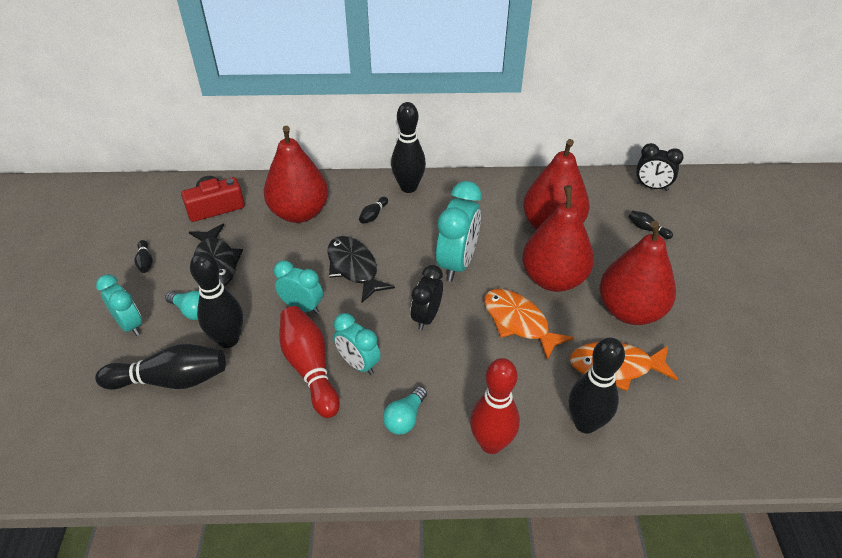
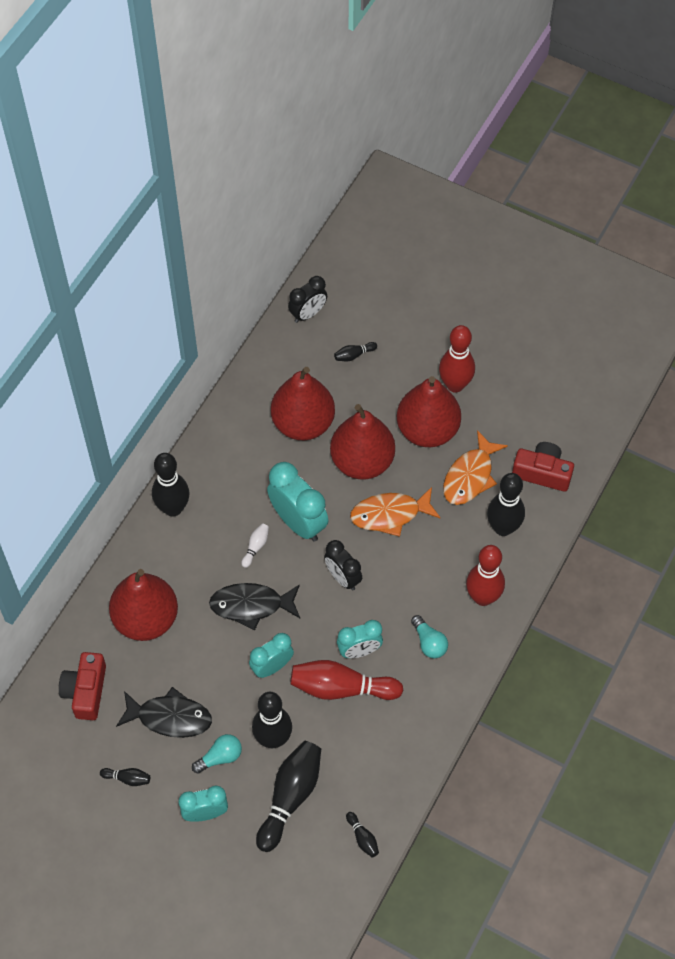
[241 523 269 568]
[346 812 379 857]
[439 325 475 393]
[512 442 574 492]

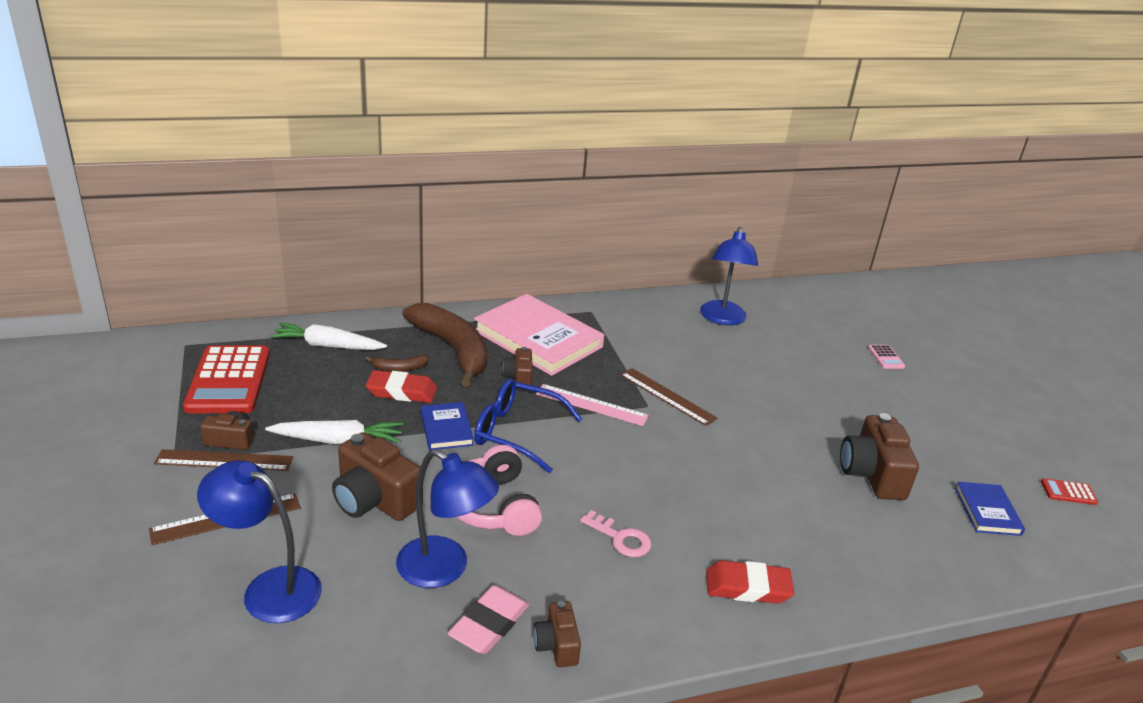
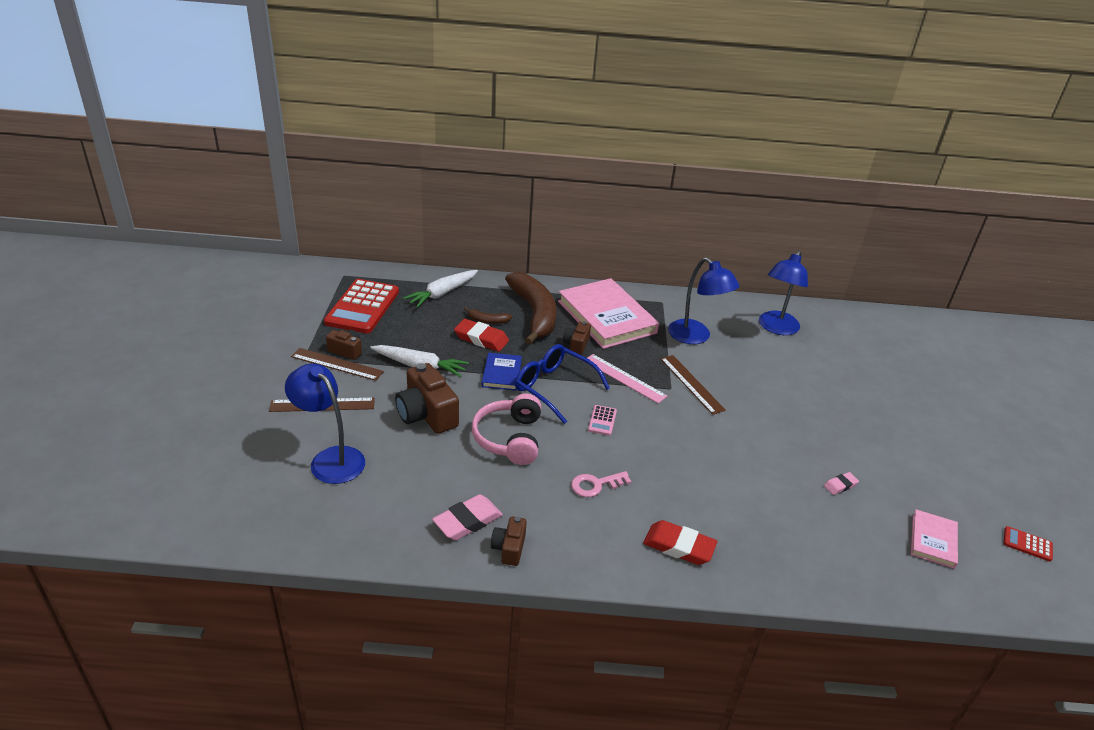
[403 270 478 308]
[571 471 631 497]
[588 405 617 436]
[668 257 740 344]
[824 472 859 495]
[911 509 958 569]

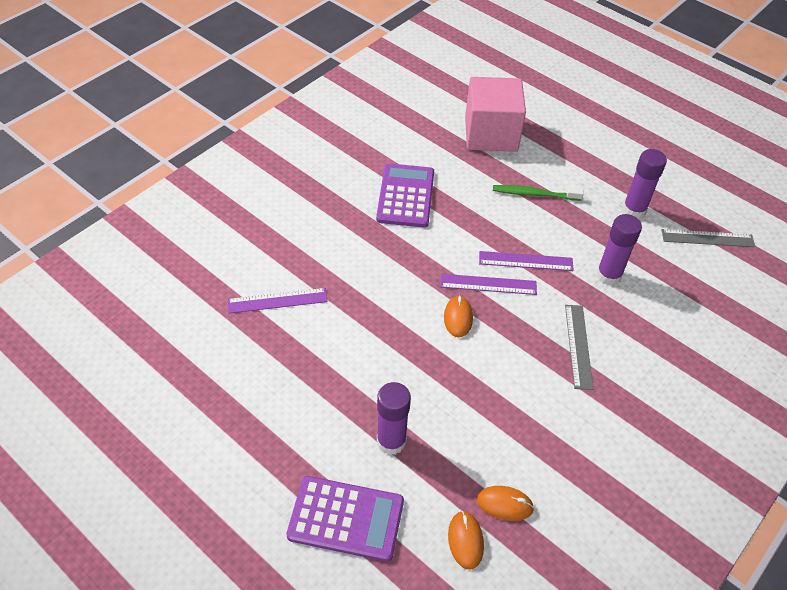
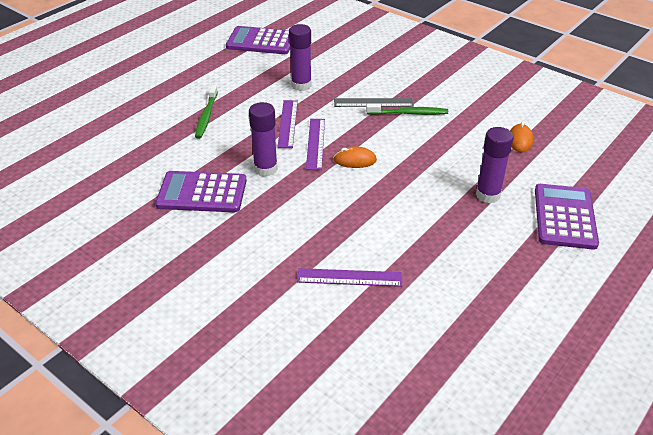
[226 26 290 54]
[249 102 278 177]
[297 268 402 287]
[366 104 448 115]
[448 511 484 570] (first image)
[465 77 526 152] (first image)

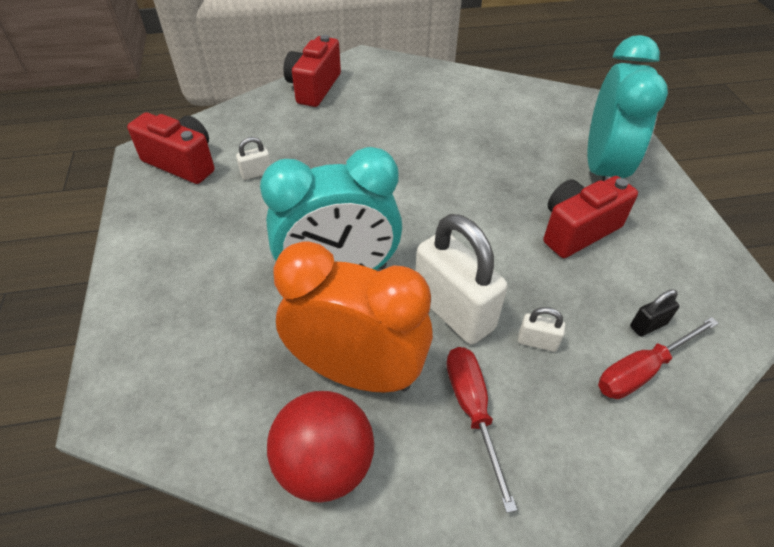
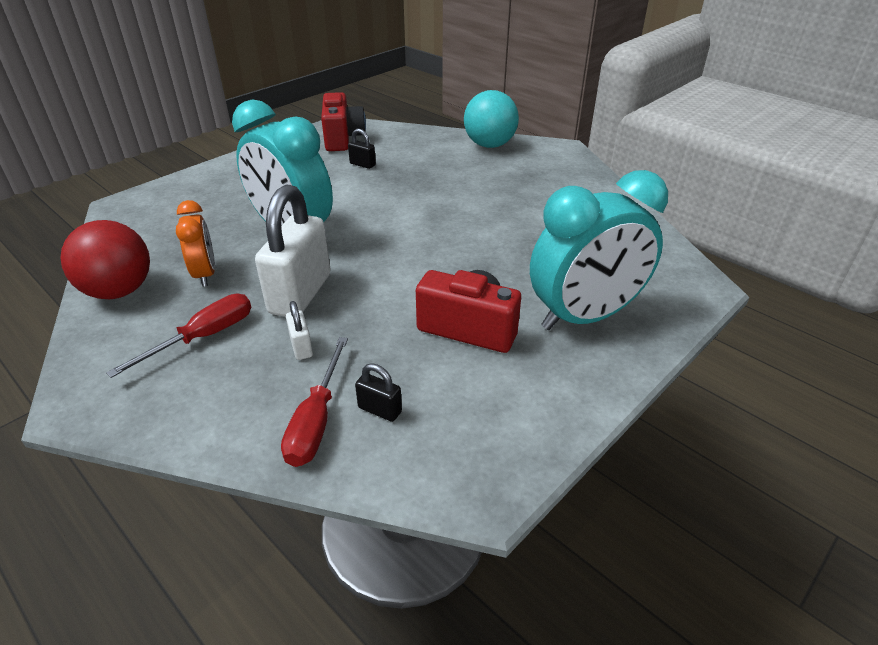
[176 200 215 287]
[281 337 348 467]
[348 129 376 169]
[464 90 519 148]

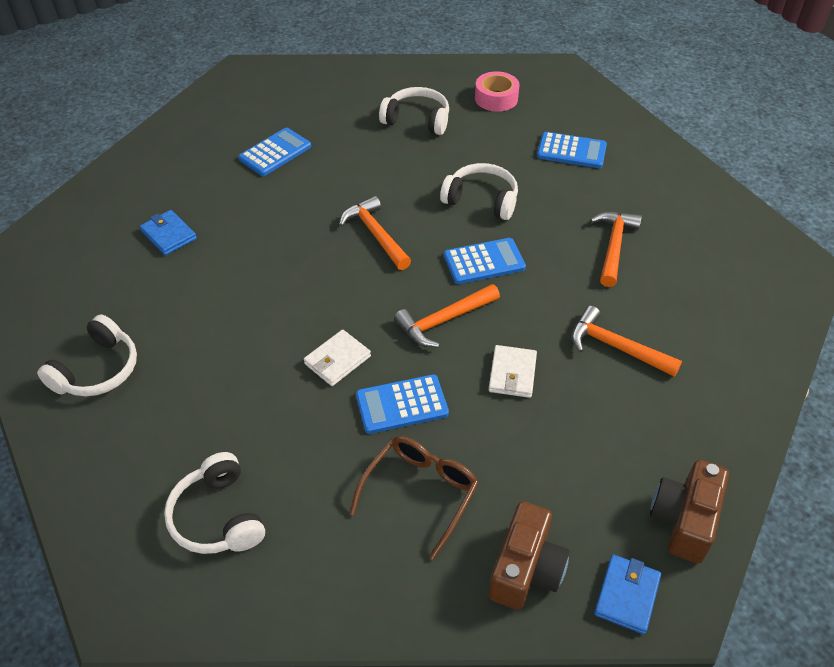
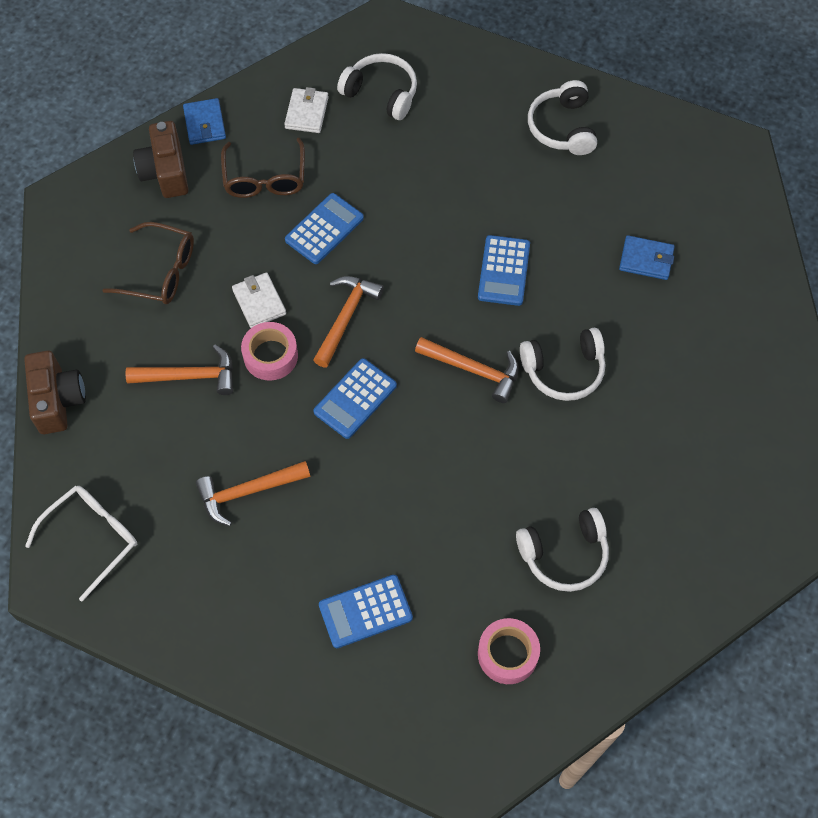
[24 350 86 434]
[25 486 137 602]
[102 222 194 304]
[183 98 226 145]
[196 461 310 526]
[241 322 298 381]
[284 87 329 133]
[478 235 530 306]
[520 328 605 401]

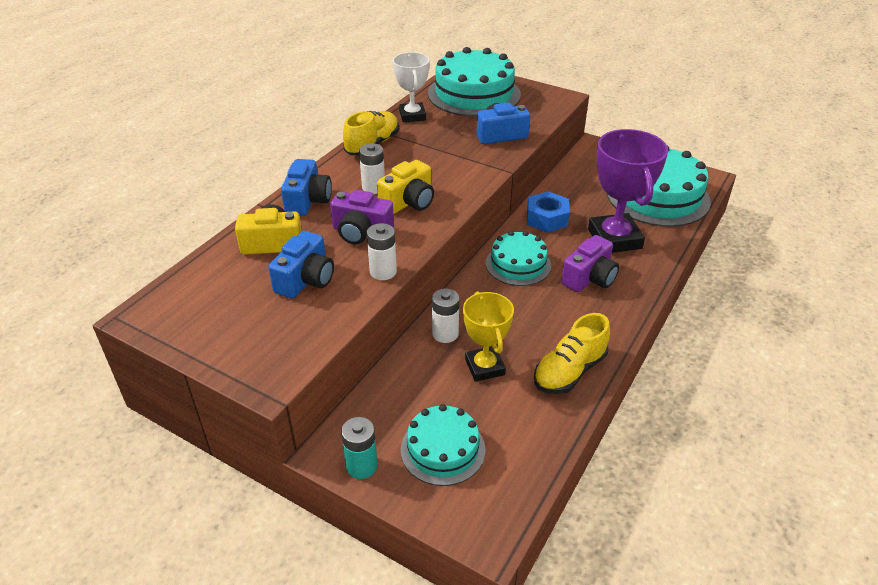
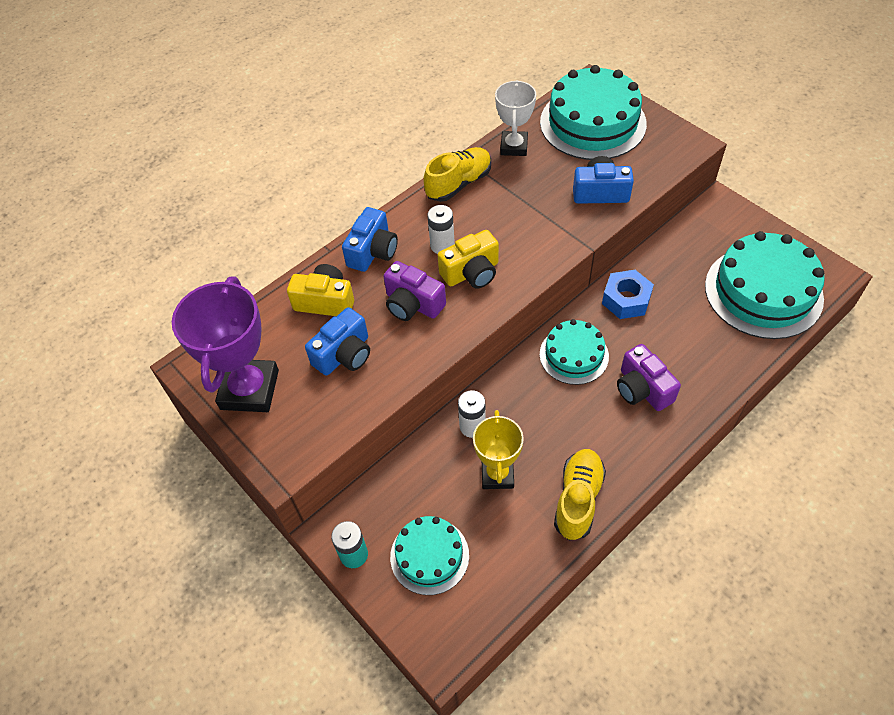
[172 277 279 412]
[554 449 606 541]
[617 344 681 411]
[367 223 397 280] (first image)

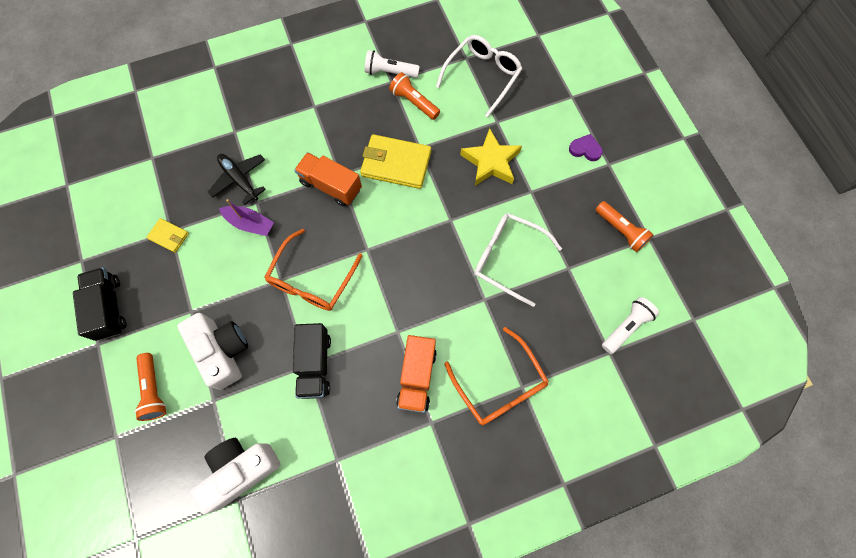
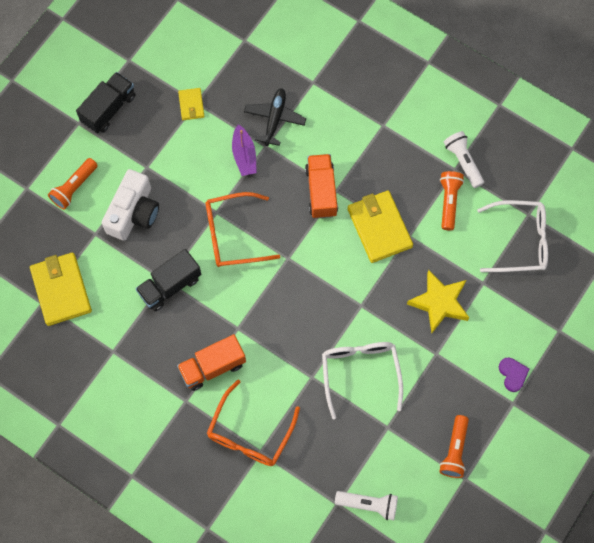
[30 253 92 326]

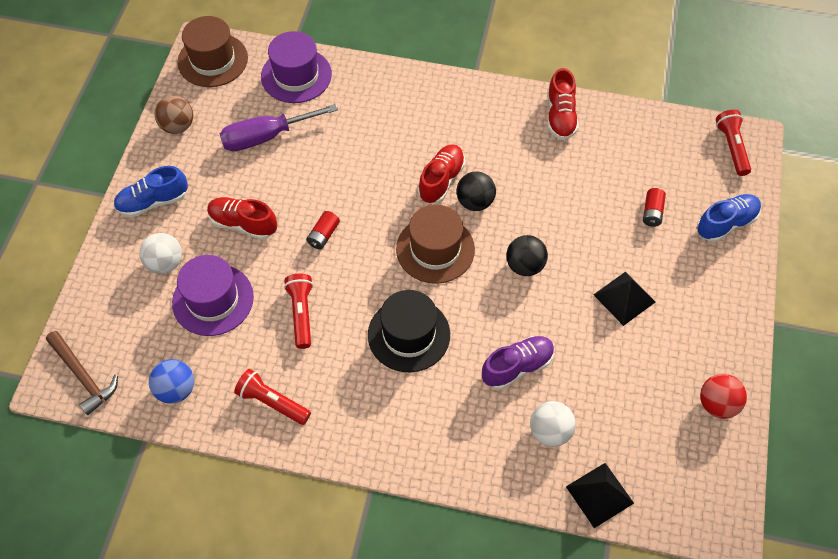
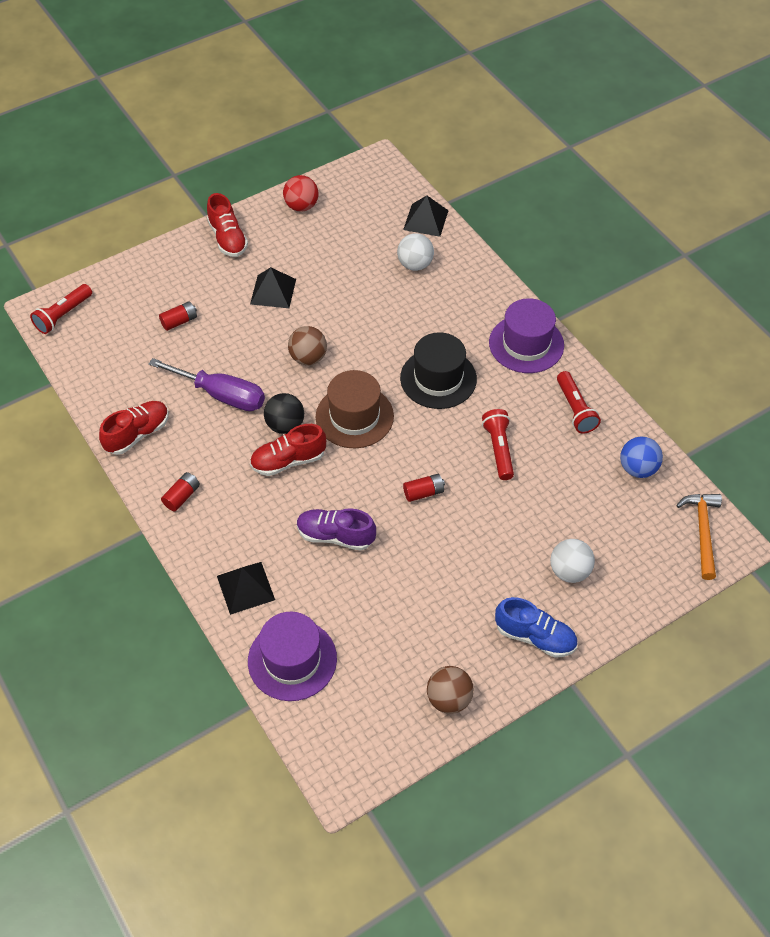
[149 358 265 411]
[161 472 200 512]
[207 193 248 257]
[217 562 275 615]
[288 326 327 365]
[297 508 376 551]
[482 409 514 480]
[489 298 564 373]
[676 494 722 580]
[177 16 248 87] (first image)
[697 194 761 242] (first image)

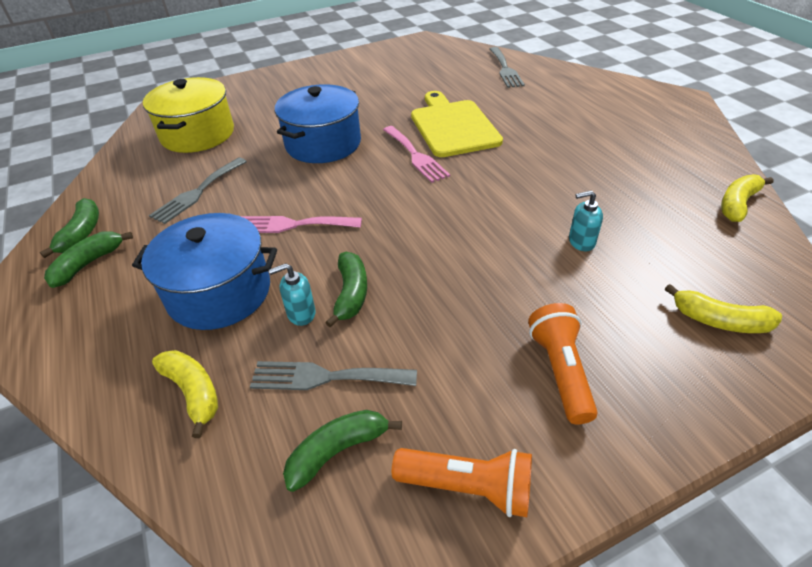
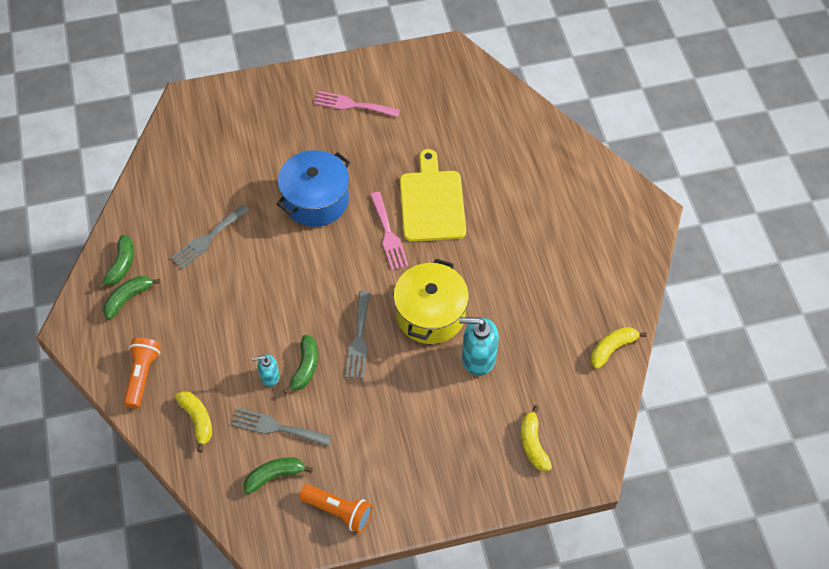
[124 337 161 408]
[314 91 400 117]
[345 291 370 379]
[393 259 469 344]
[459 317 499 376]
[521 405 552 471]
[132 213 277 330] (first image)

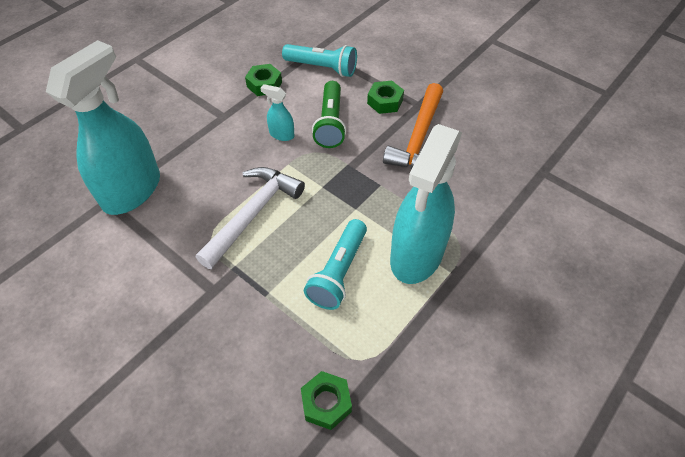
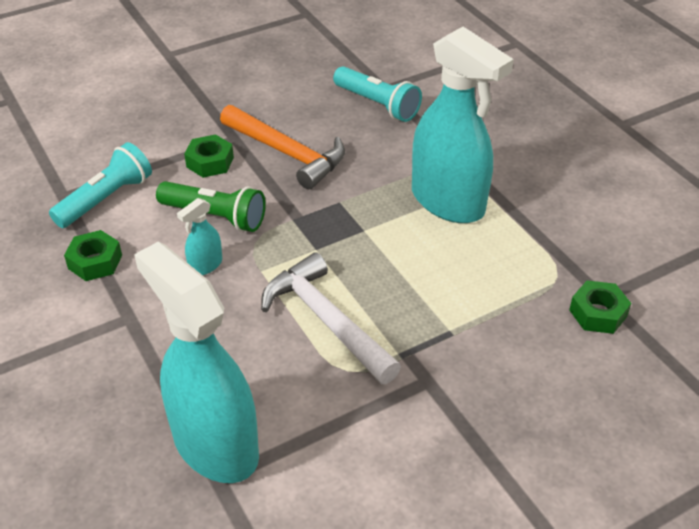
[333 66 422 122]

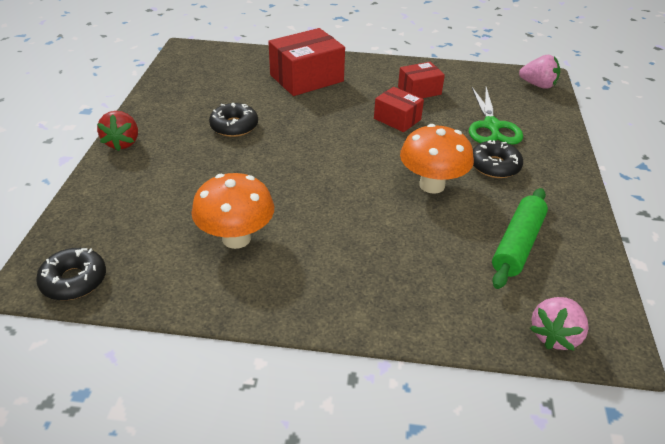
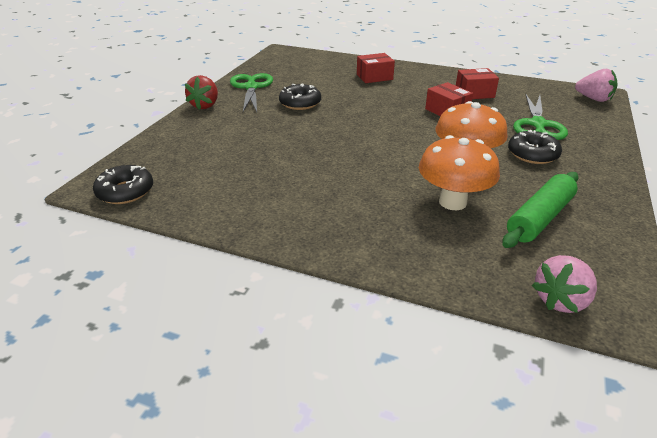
[230 73 273 112]
[357 53 395 83]
[419 135 500 210]

